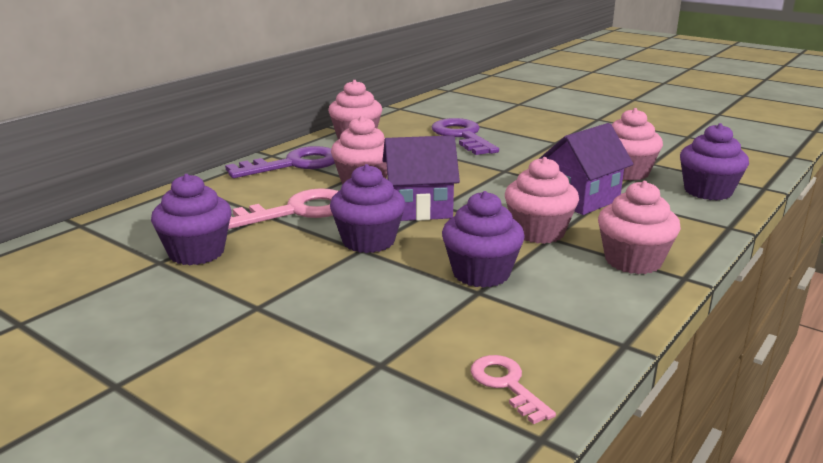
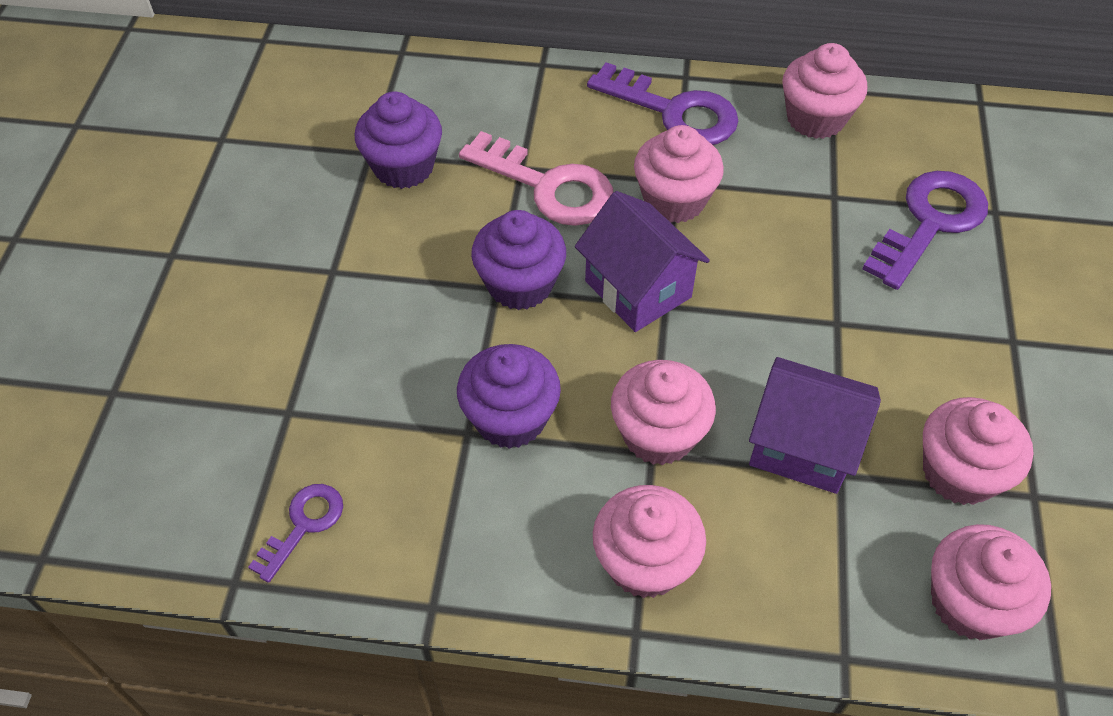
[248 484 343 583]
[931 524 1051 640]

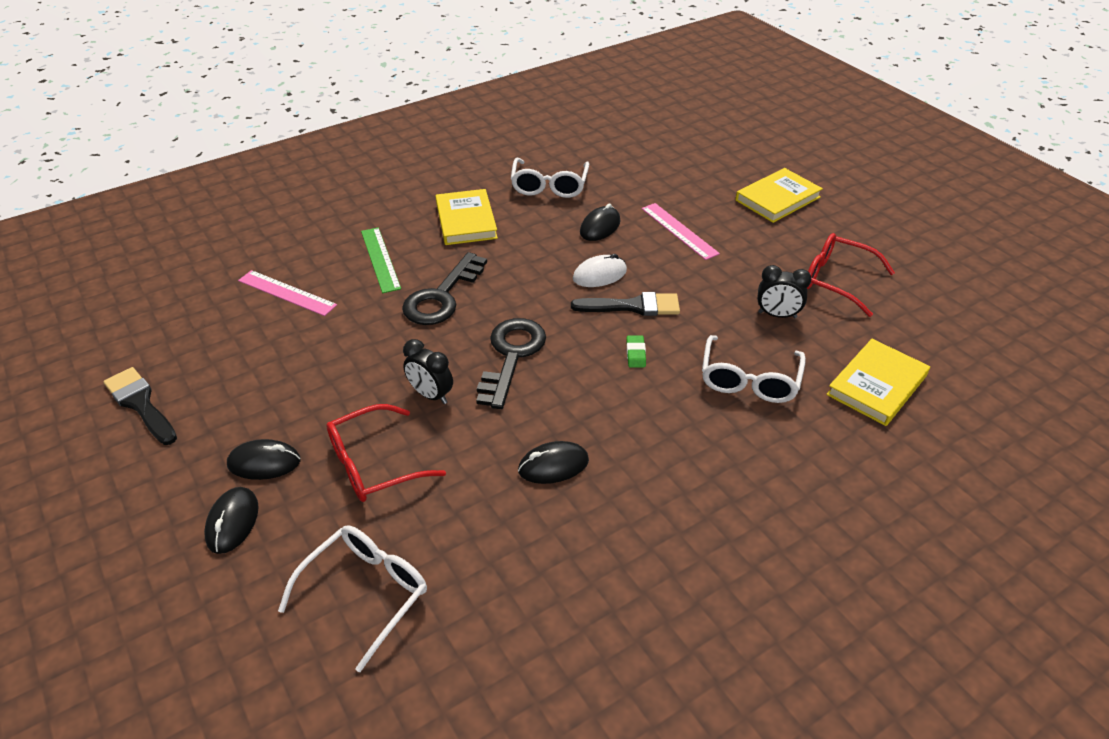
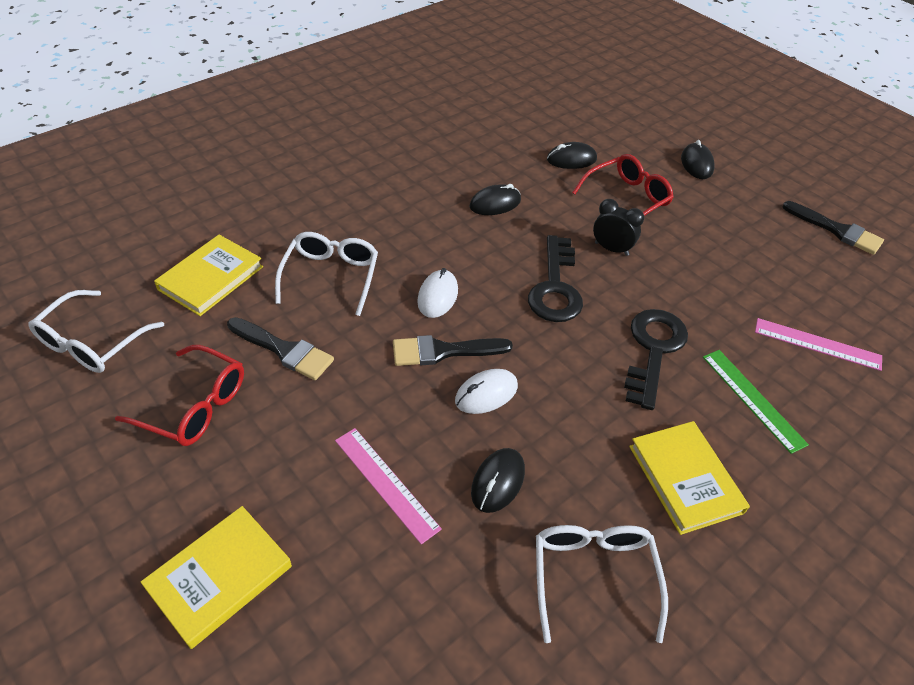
[29 290 164 373]
[227 317 334 380]
[417 268 458 318]
[547 142 597 169]

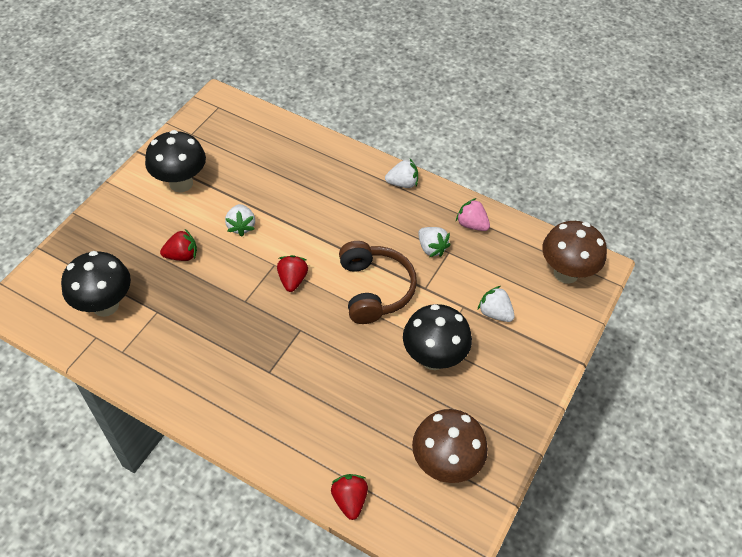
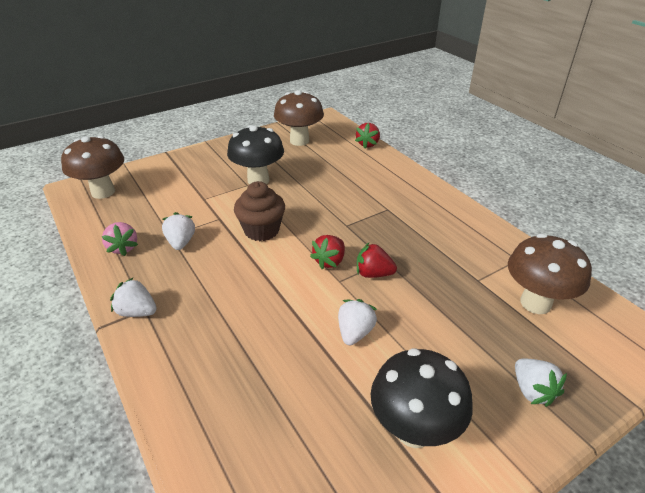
[234 181 285 241]
[357 243 397 278]
[508 234 592 314]
[515 358 567 407]

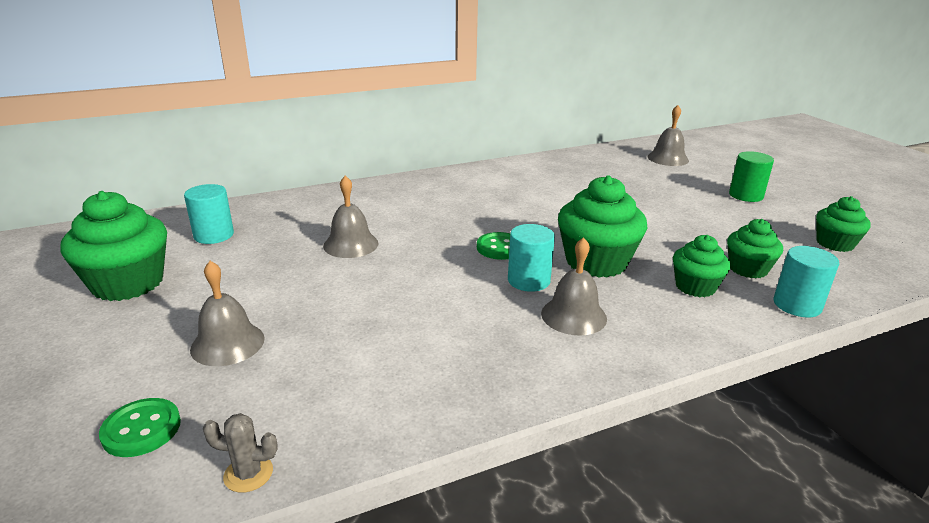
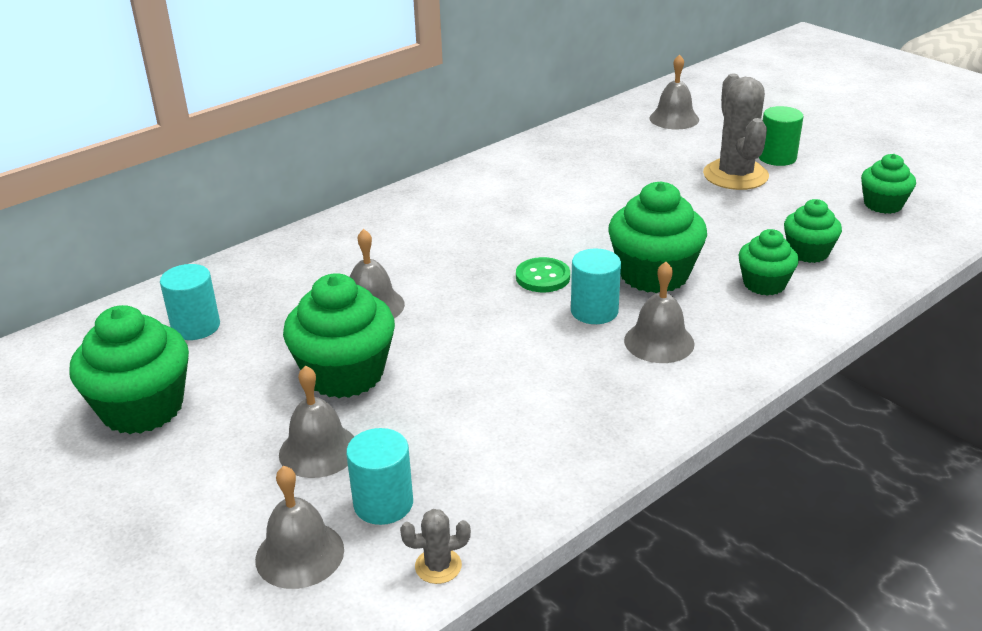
[255 466 344 589]
[283 273 395 398]
[346 428 413 525]
[703 74 769 190]

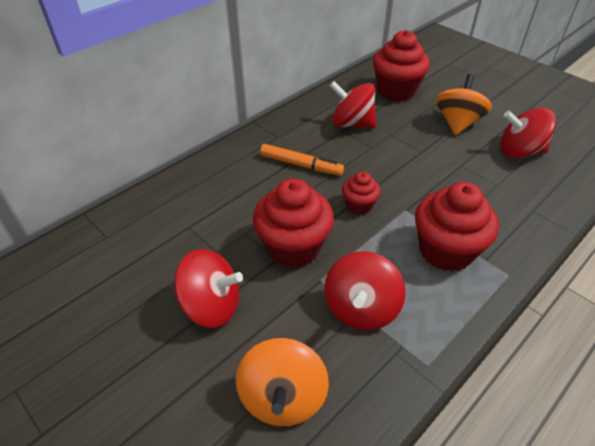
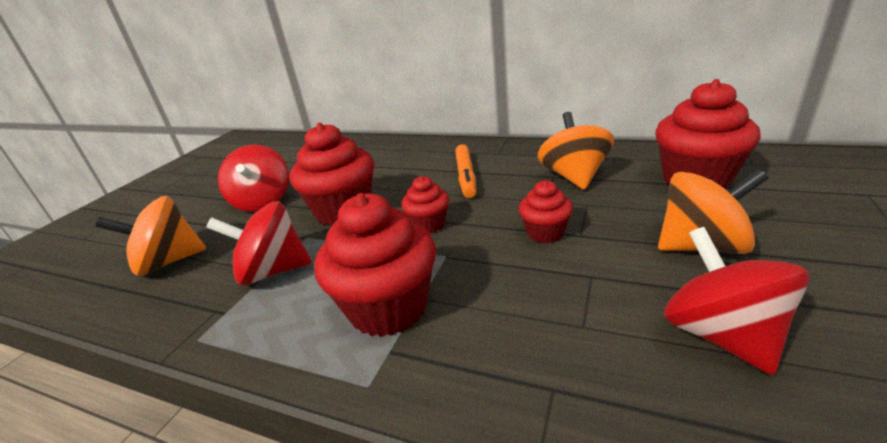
[519 180 573 243]
[538 112 614 190]

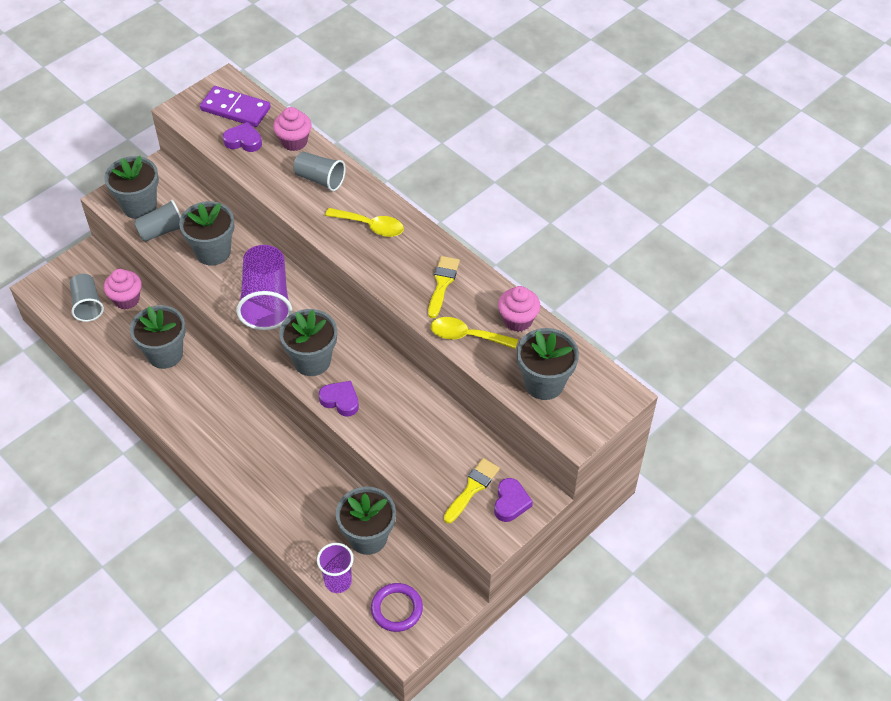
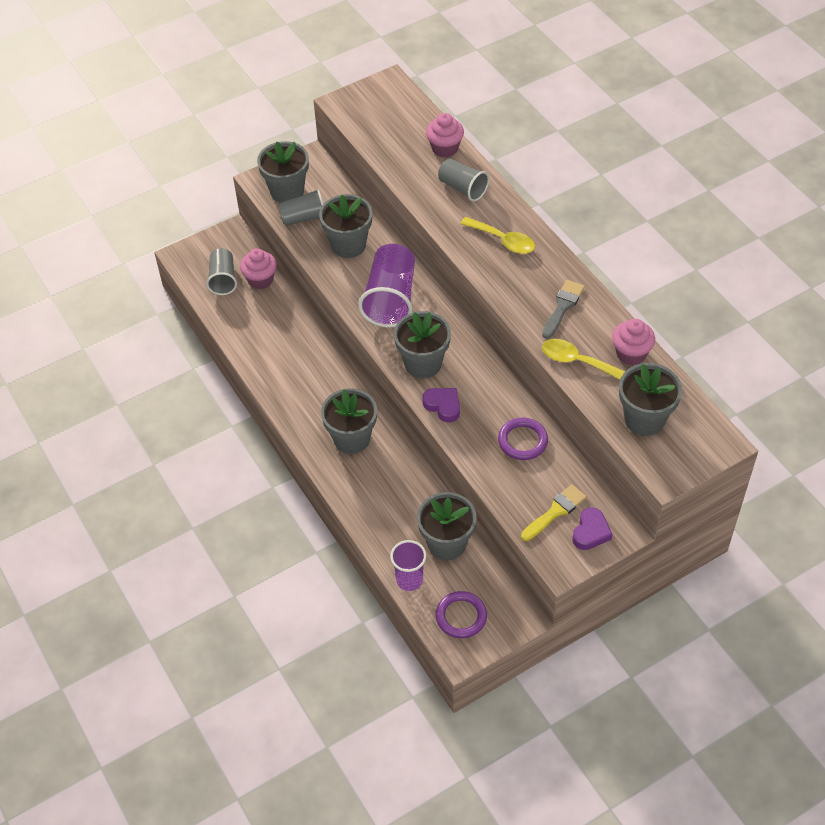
[321 388 377 454]
[498 417 548 460]
[542 280 585 339]
[200 86 271 127] (first image)
[223 122 262 152] (first image)

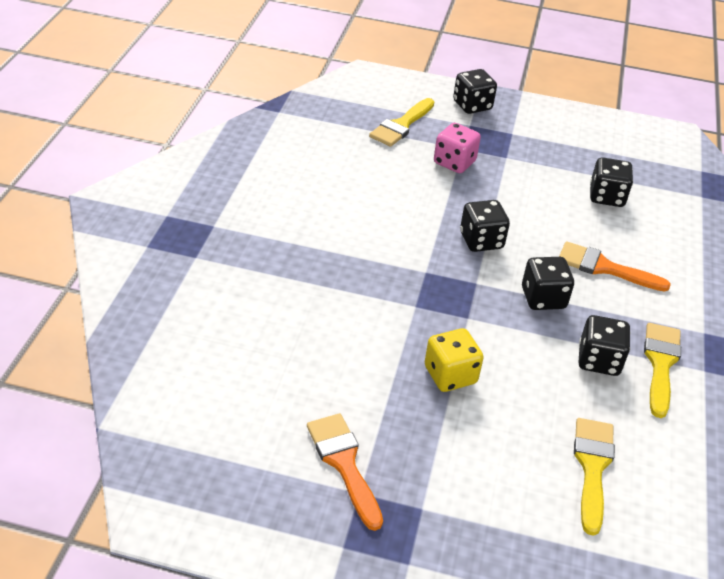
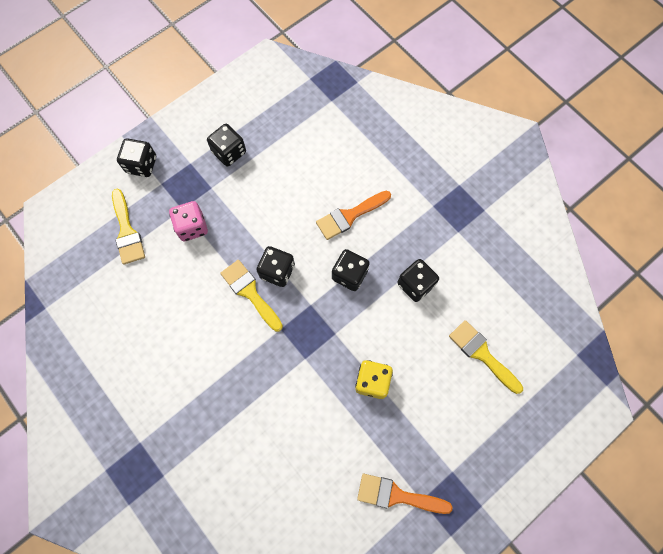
[207 124 246 167]
[220 260 283 332]

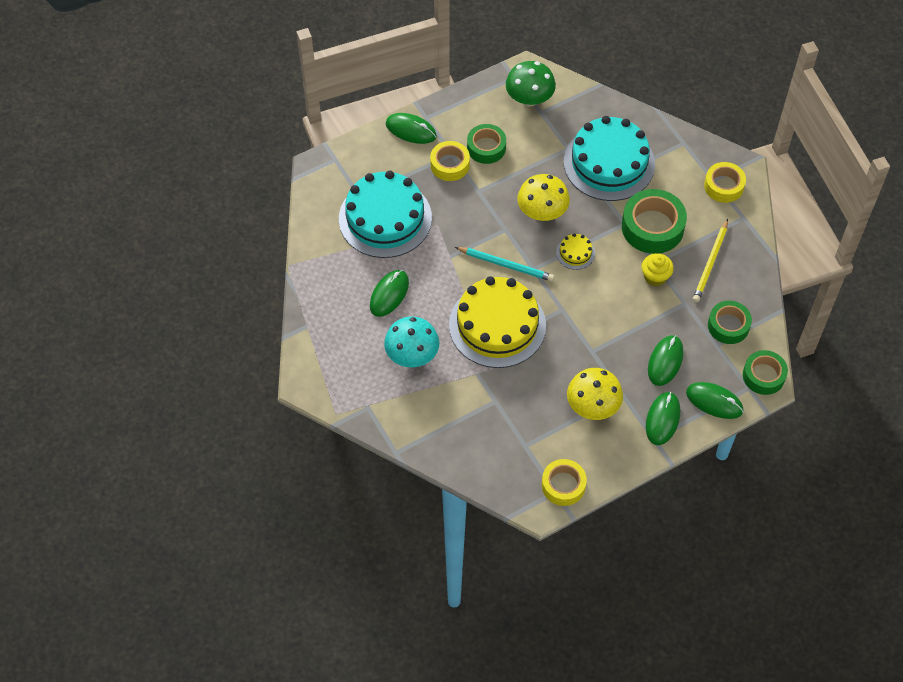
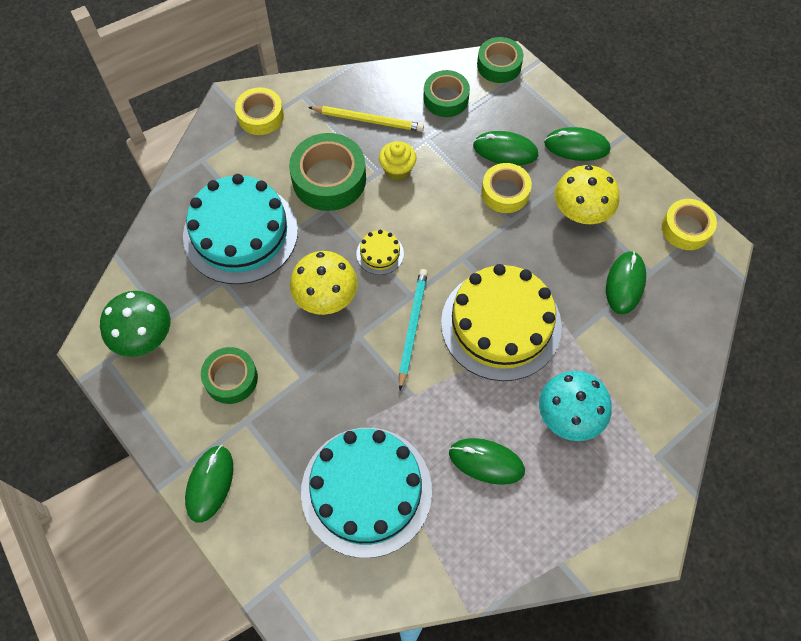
[481 163 532 213]
[606 251 646 314]

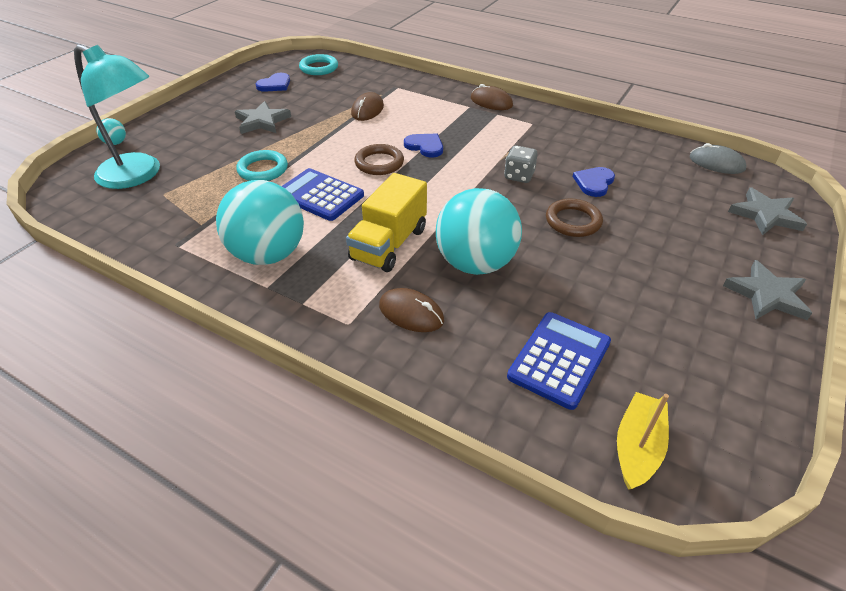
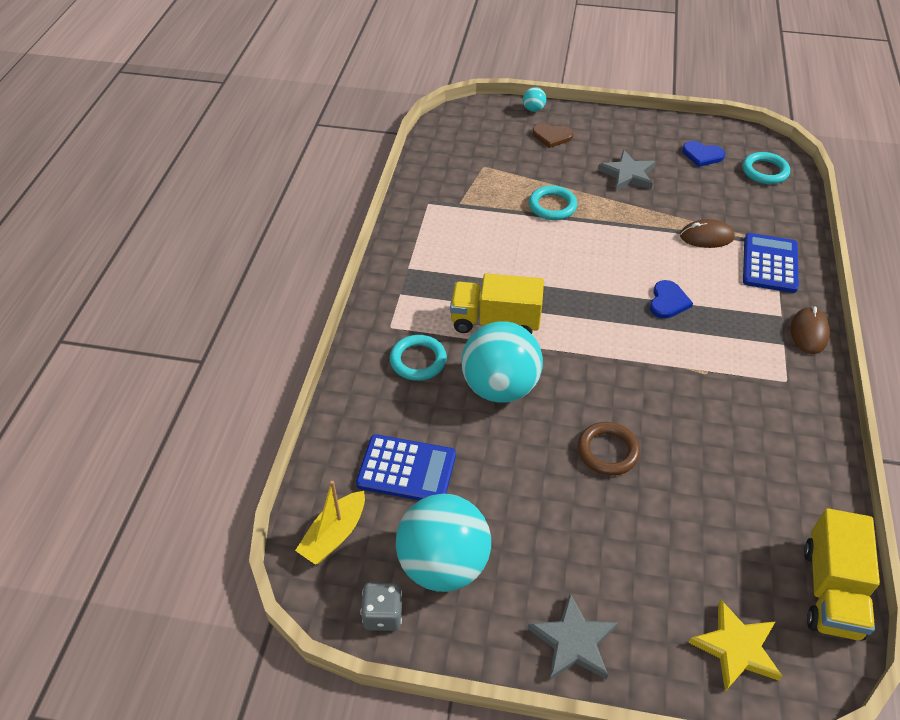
[295 481 365 565]
[360 583 402 631]
[390 335 447 381]
[396 494 491 592]
[532 123 574 148]
[688 600 783 691]
[743 233 799 293]
[804 508 880 641]
[74 44 160 189] (first image)
[354 144 404 175] (first image)
[573 167 615 197] (first image)

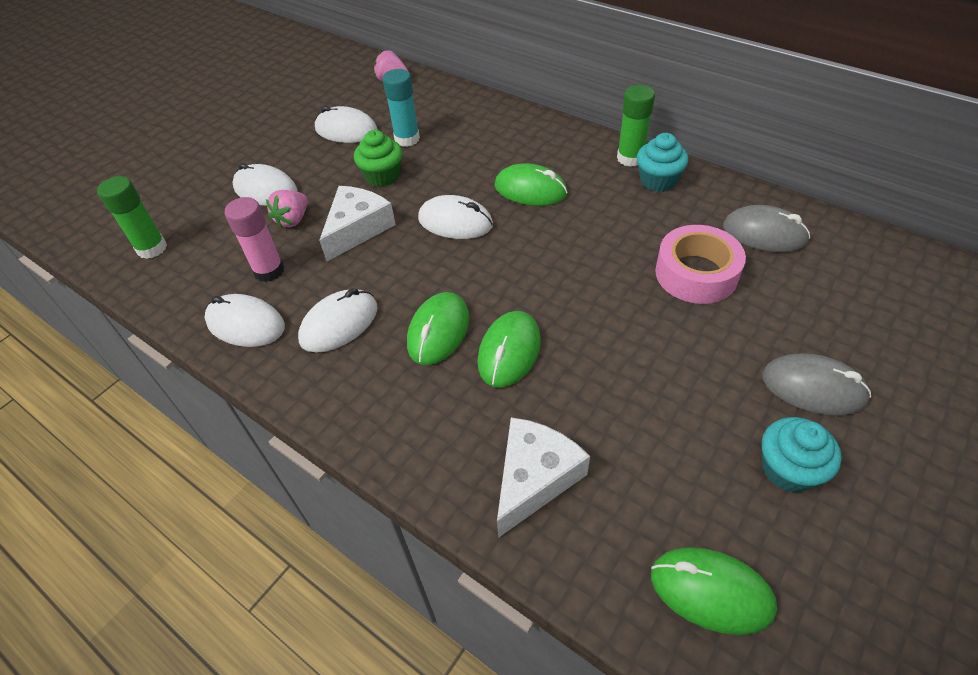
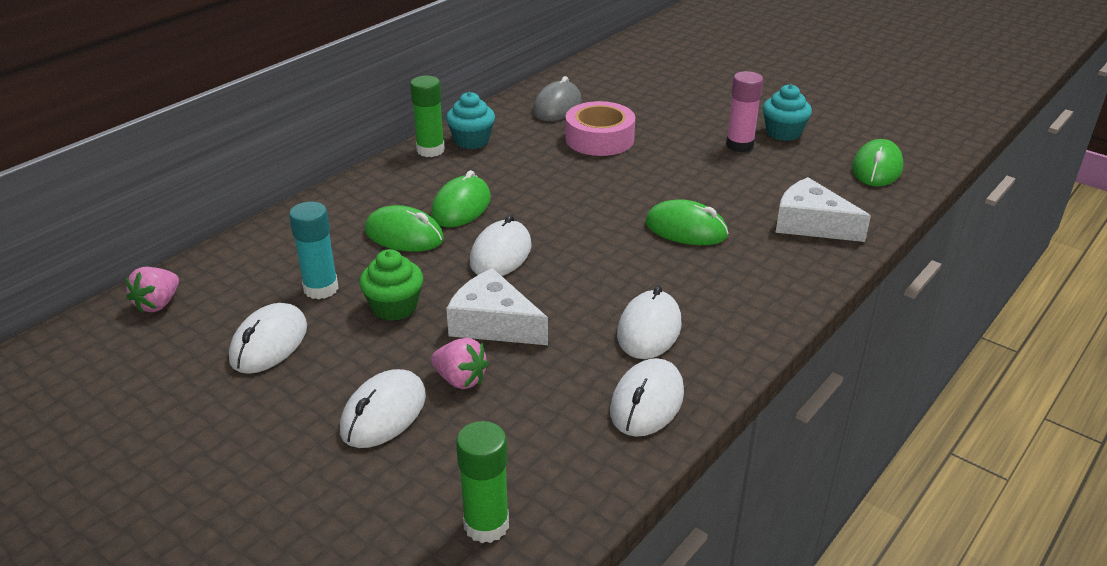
[365 205 444 252]
[617 285 682 359]
[726 71 763 152]
[762 353 871 415] (first image)

